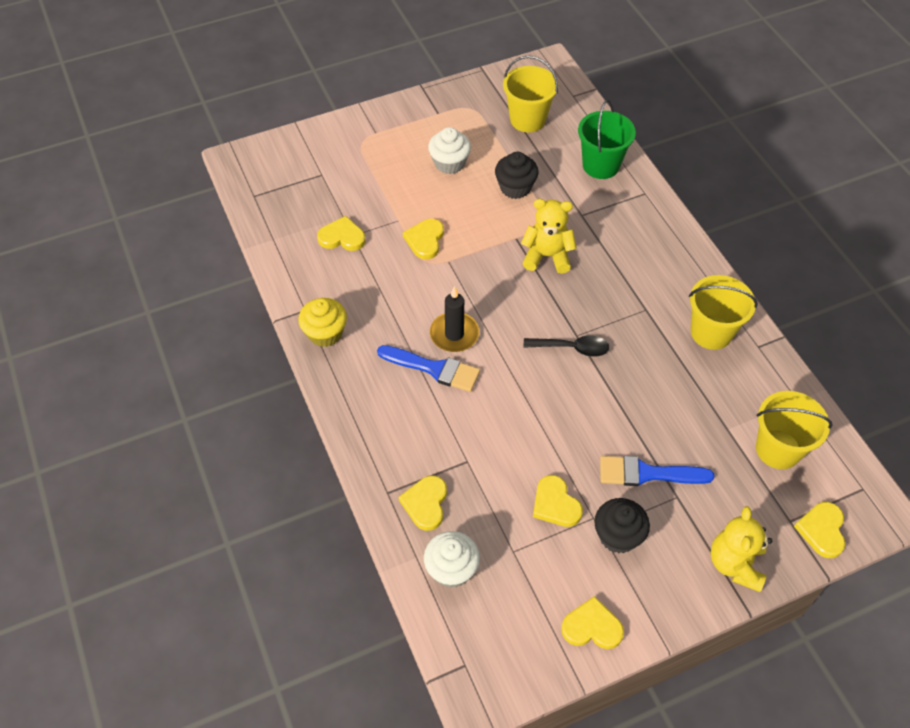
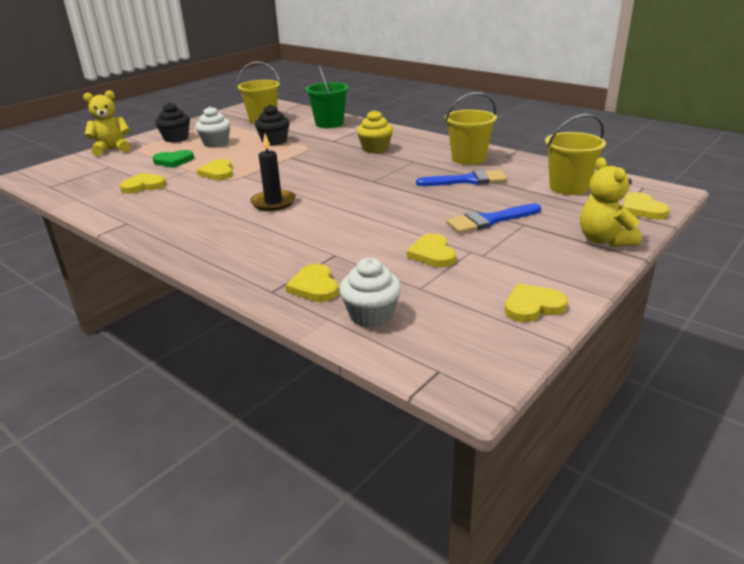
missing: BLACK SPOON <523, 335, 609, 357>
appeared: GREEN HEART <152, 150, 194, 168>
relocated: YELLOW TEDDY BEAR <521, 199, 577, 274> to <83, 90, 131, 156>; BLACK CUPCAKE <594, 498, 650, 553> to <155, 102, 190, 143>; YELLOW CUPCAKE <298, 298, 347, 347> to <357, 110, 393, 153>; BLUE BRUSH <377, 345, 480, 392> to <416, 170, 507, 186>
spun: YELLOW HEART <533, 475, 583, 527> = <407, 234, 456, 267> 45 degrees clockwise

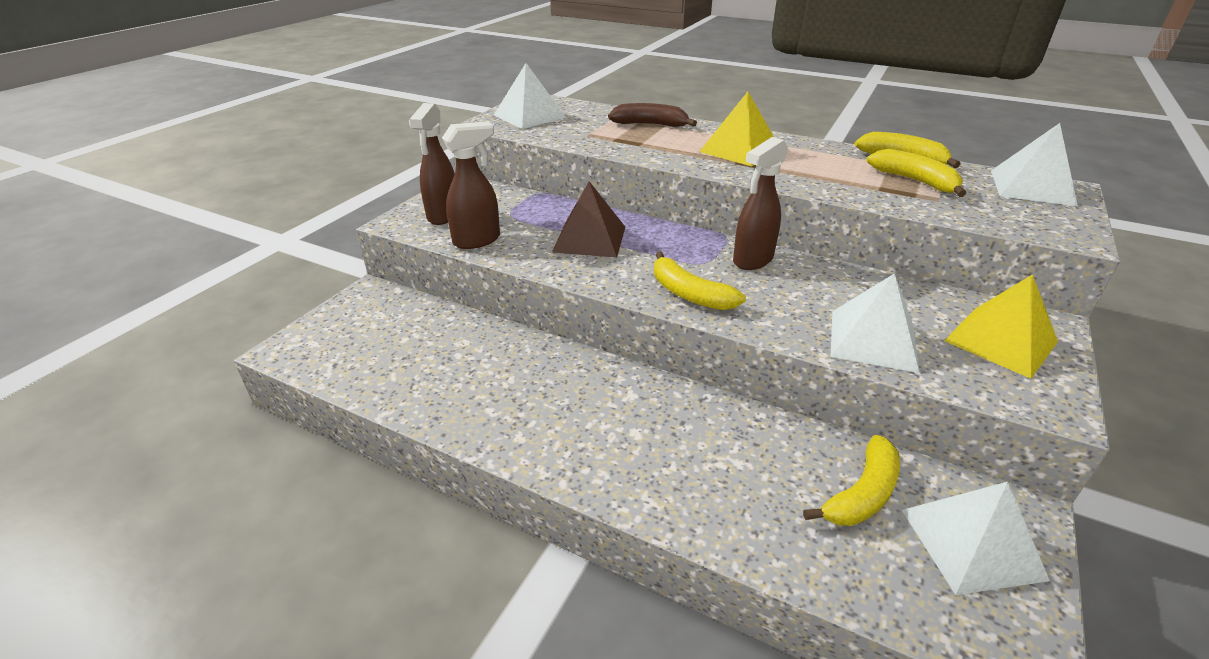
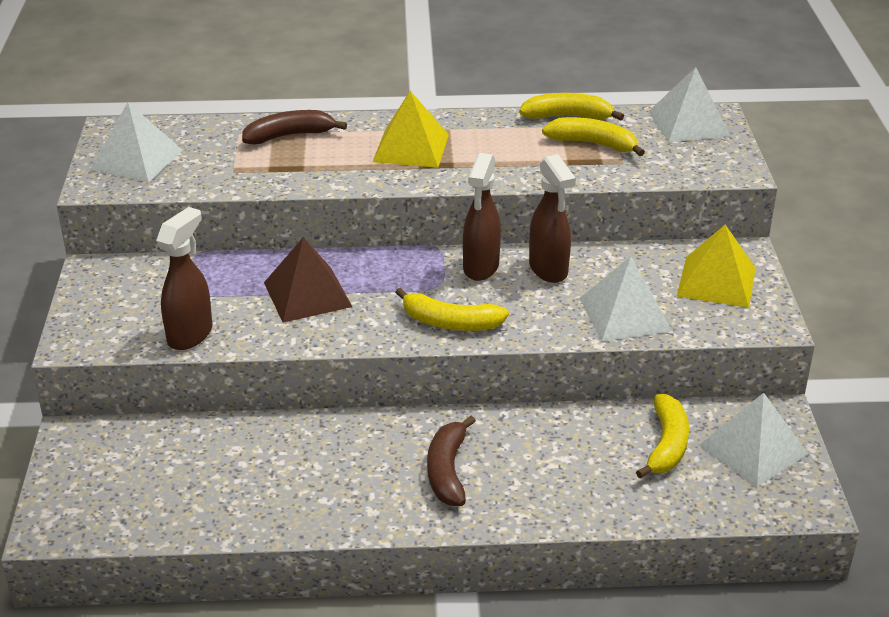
appeared: BROWN BANANA <427, 416, 476, 506>
relocated: BROWN SPRAY BOTTLE <409, 103, 455, 225> to <529, 154, 576, 283>

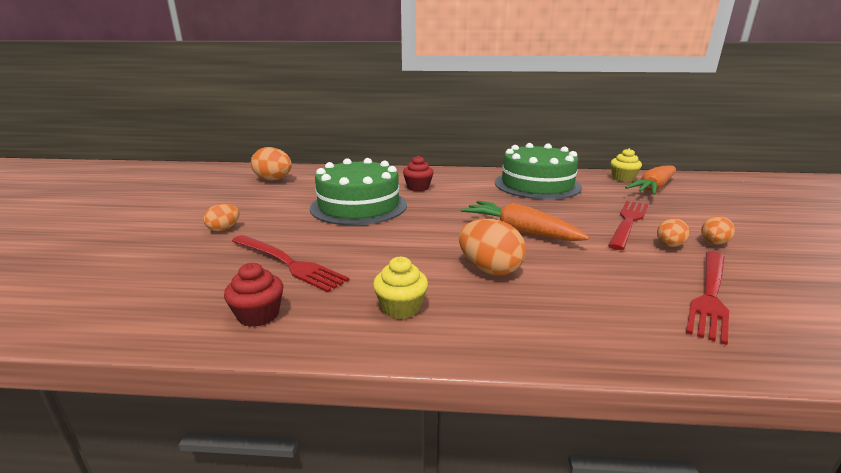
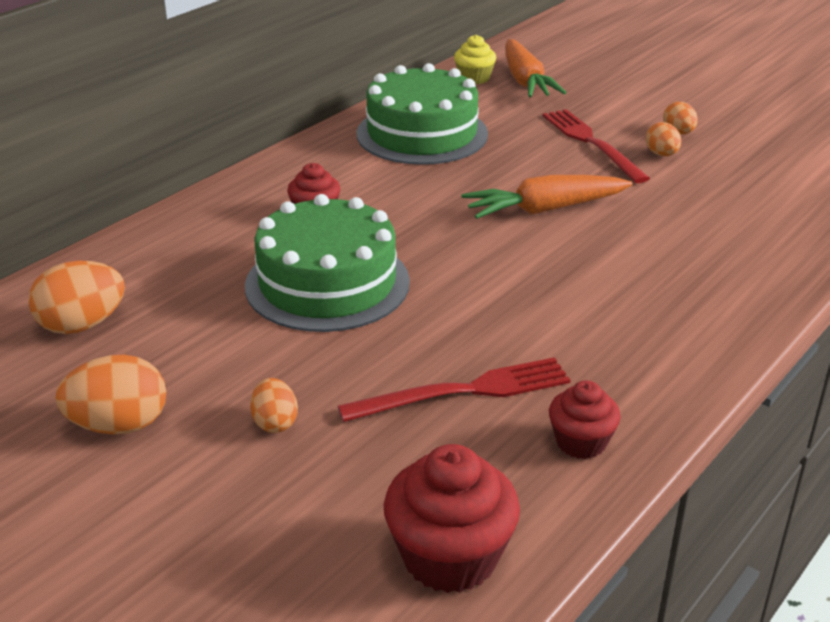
missing: YELLOW CUPCAKE <373, 256, 428, 319>; RED FORK <686, 251, 729, 345>
appeared: RED CUPCAKE <384, 444, 520, 593>
relocated: ORANGE EGG <459, 219, 526, 275> to <55, 355, 166, 435>

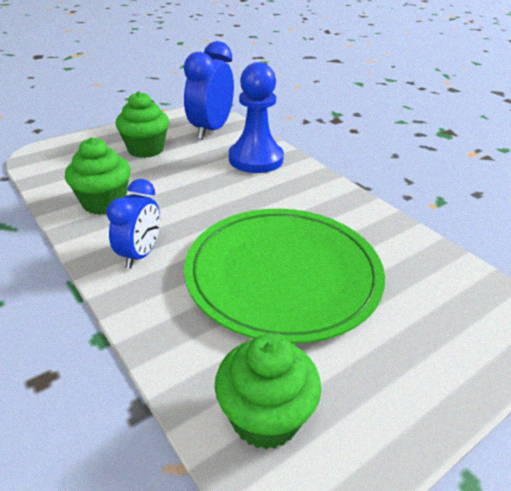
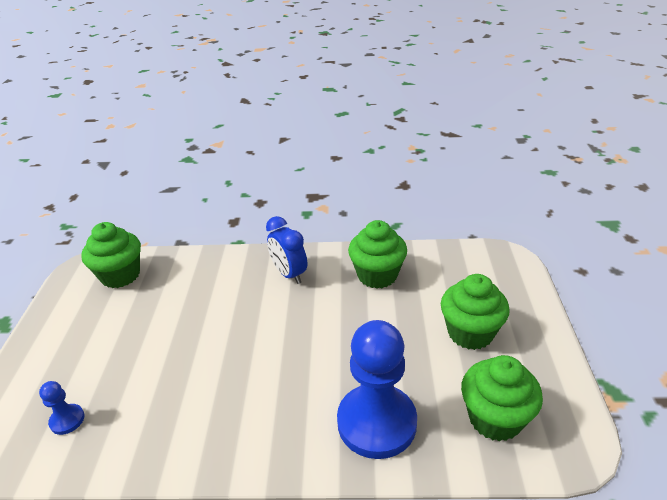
missing: GREEN PLATE <184, 209, 385, 344>
appeared: BLUE PAWN <39, 381, 84, 435>
exchanged: BLUE CLOCK <184, 41, 234, 140> to GREEN CUPCAKE <461, 355, 543, 441>

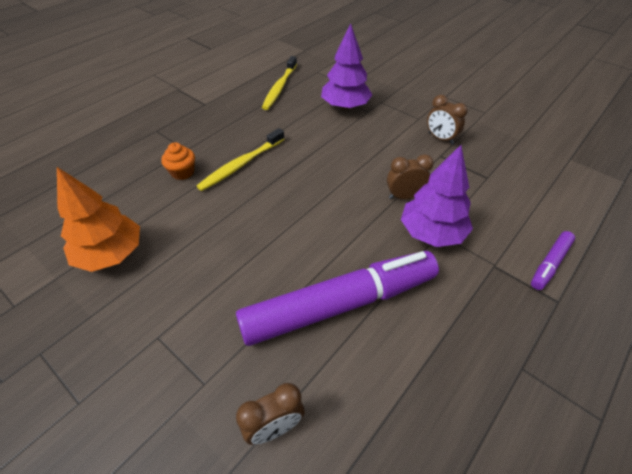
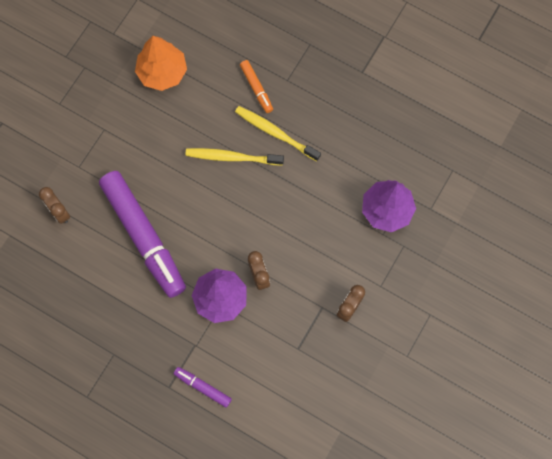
relocated: YELLOW TOOTHBRUSH <262, 56, 297, 110> to <185, 148, 284, 165>
exchanged: ORANGE CUPCAKE <161, 142, 195, 180> to ORANGE MARKER <240, 60, 273, 113>

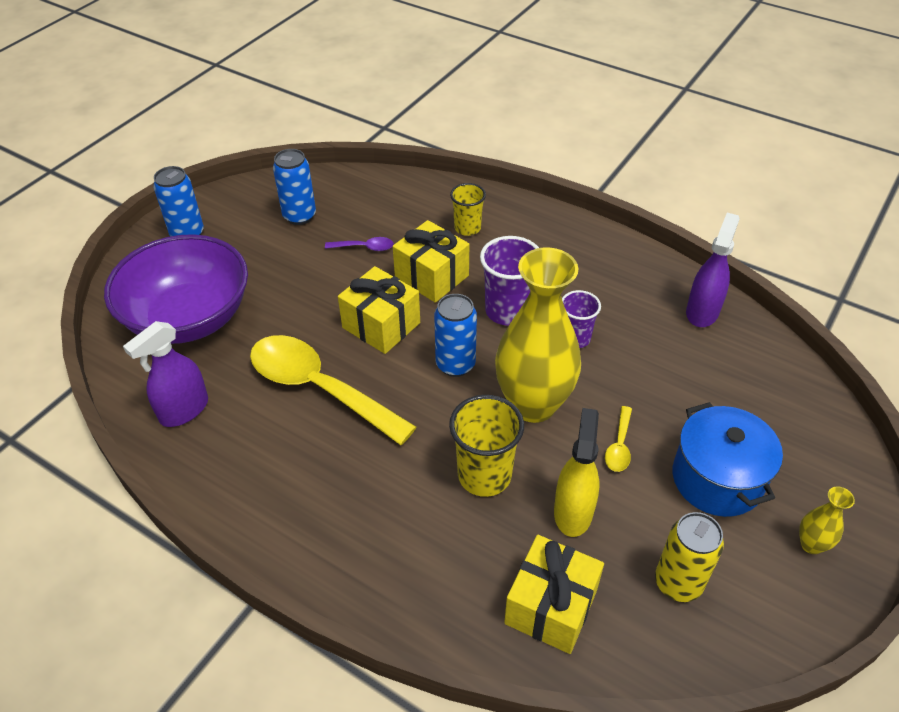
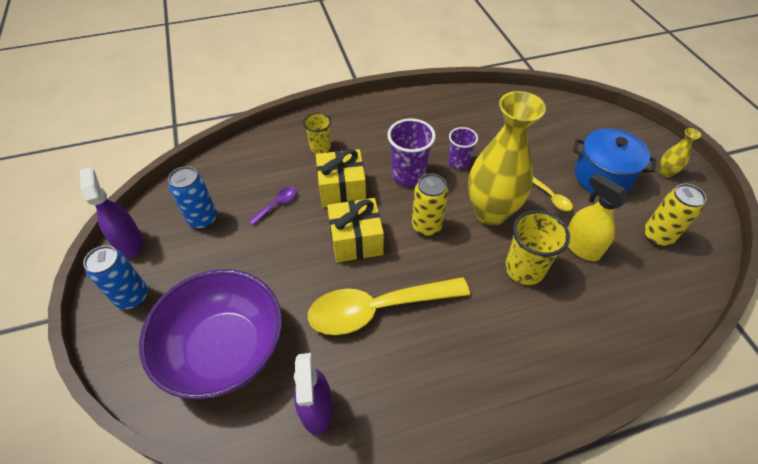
missing: YELLOW GIFT <504, 535, 604, 654>
relocated: PURPLE SPRAY BOTTLE <686, 213, 740, 327> to <80, 167, 143, 258>
colour: BLUE CAN <434, 294, 477, 377> to YELLOW CAN <412, 173, 448, 236>

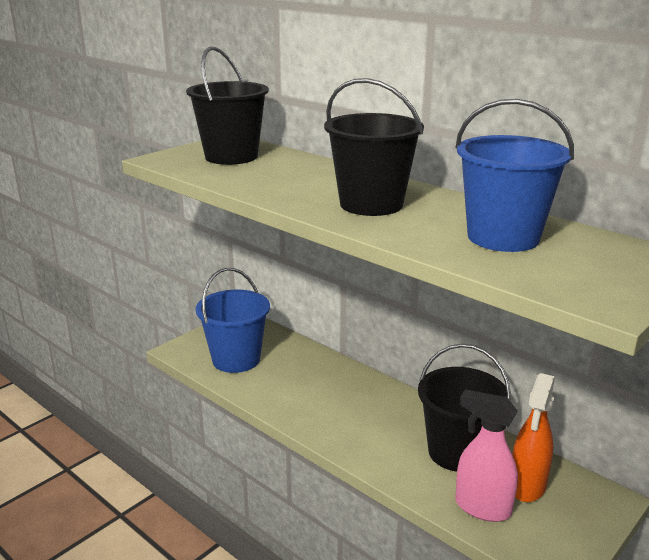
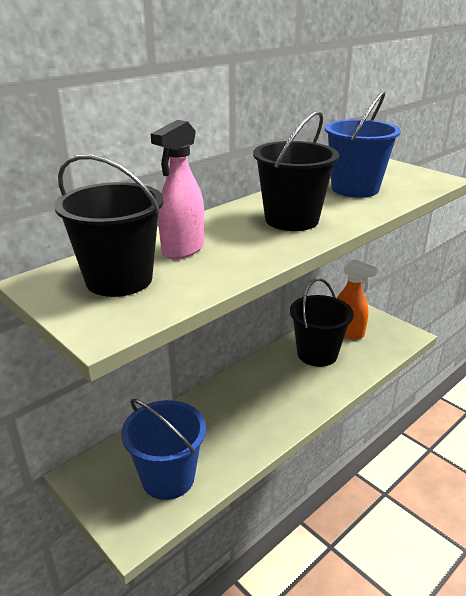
relocated: PINK SPRAY BOTTLE <455, 389, 518, 522> to <151, 120, 204, 259>

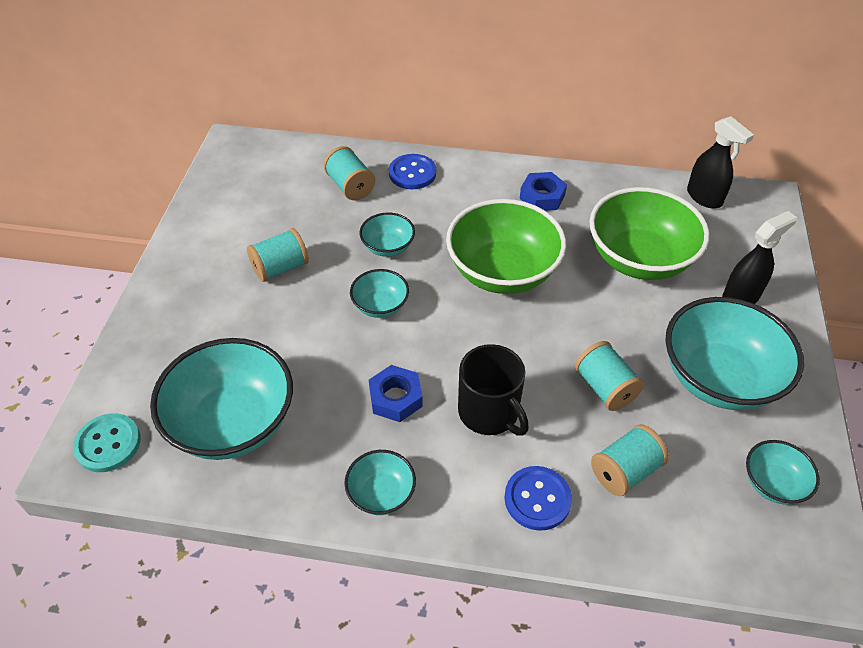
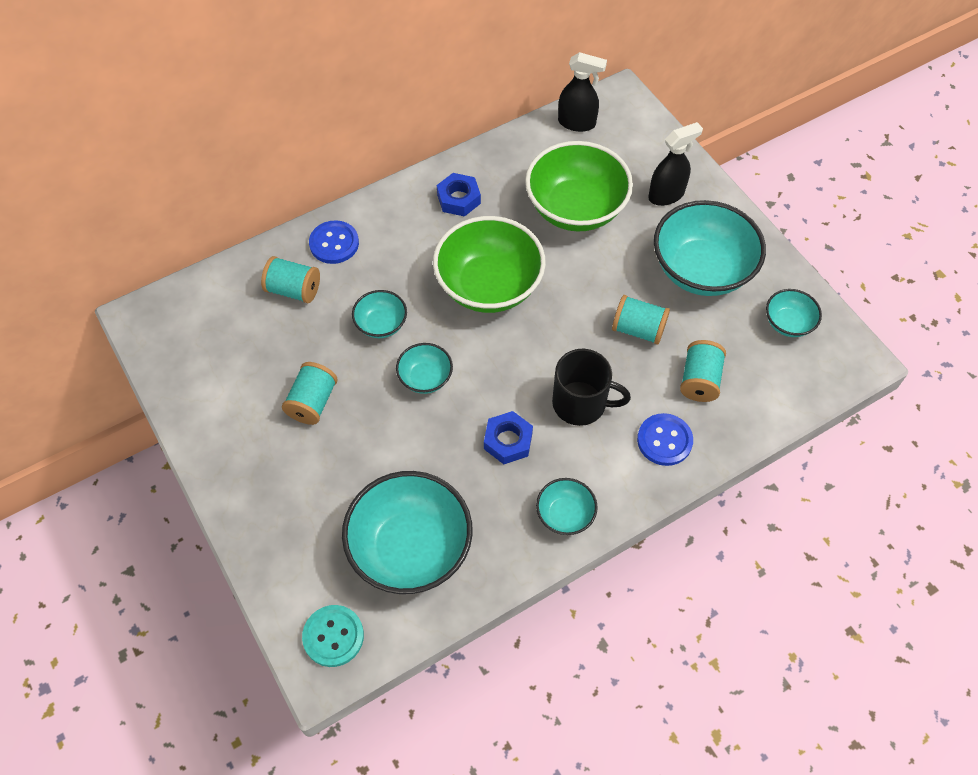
spun: BLACK SPRAY BOTTLE <722, 211, 797, 304> = <648, 122, 703, 206> 45 degrees clockwise

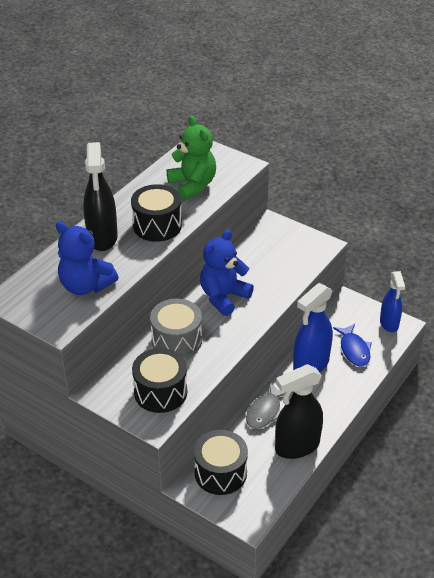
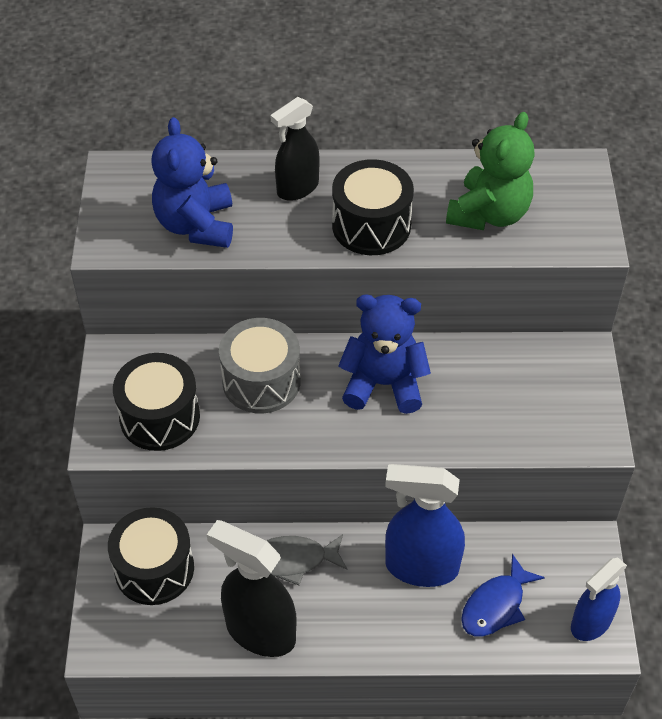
size: BLACK SPRAY BOTTLE <83, 142, 118, 251> = <270, 97, 319, 201> x0.66

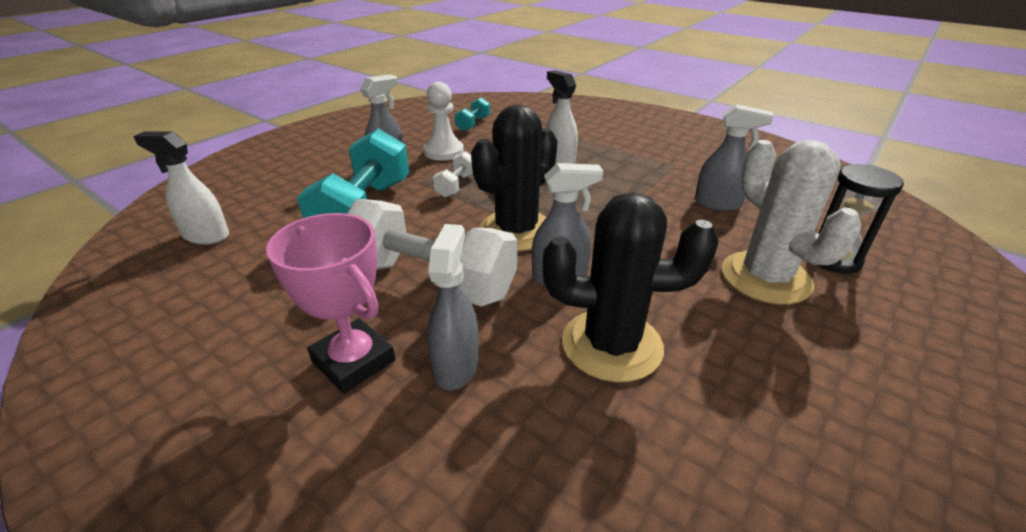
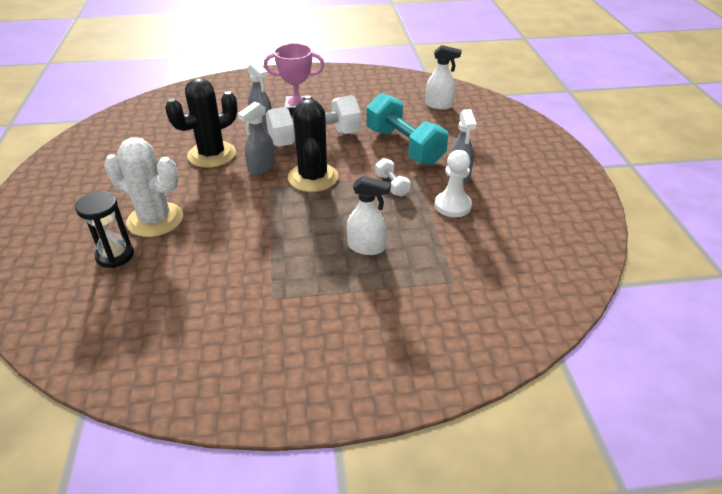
missing: TURQUOISE DUMBBELL <454, 97, 490, 131>; GREY SPRAY BOTTLE <695, 104, 774, 211>
spun: WHITE SPRAY BOTTLE <133, 131, 229, 245> = <426, 45, 462, 110> 45 degrees clockwise

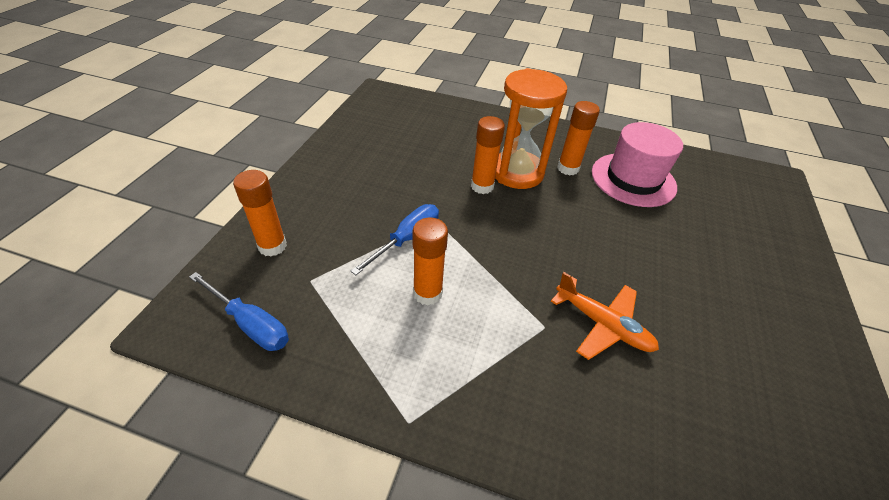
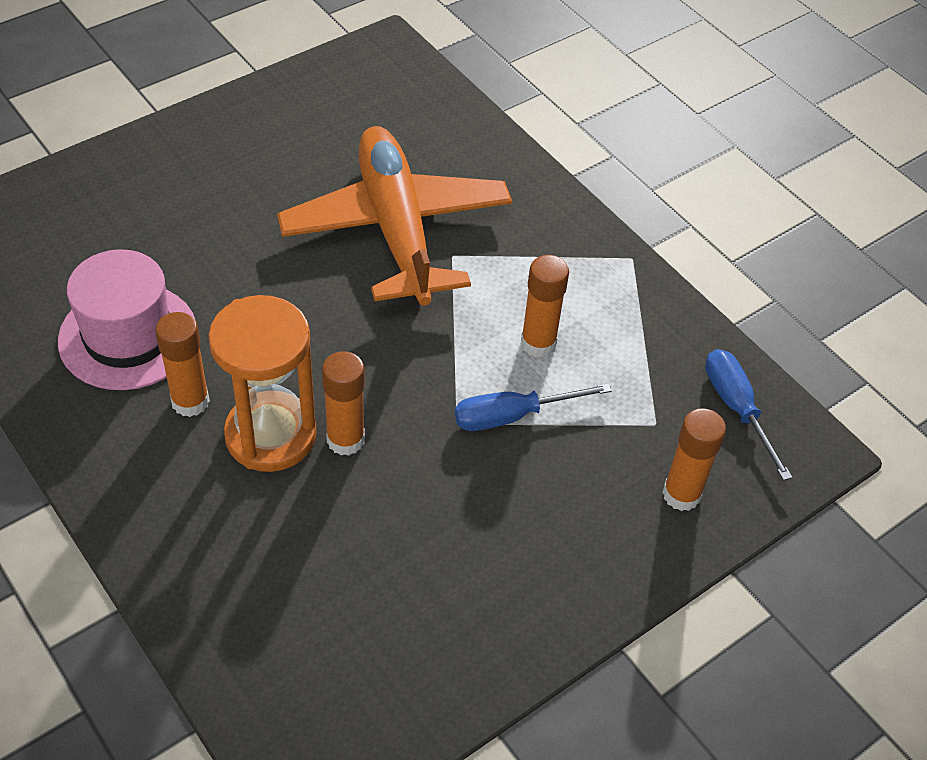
size: ORANGE PLANE <551, 272, 659, 360> = <277, 126, 512, 305> x1.99

